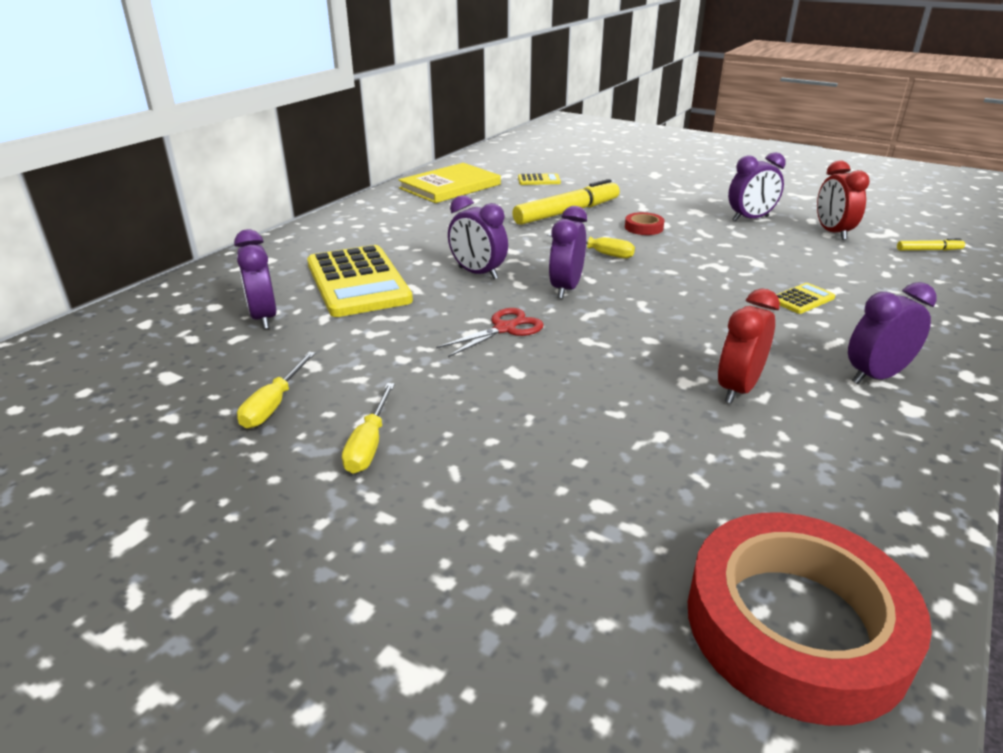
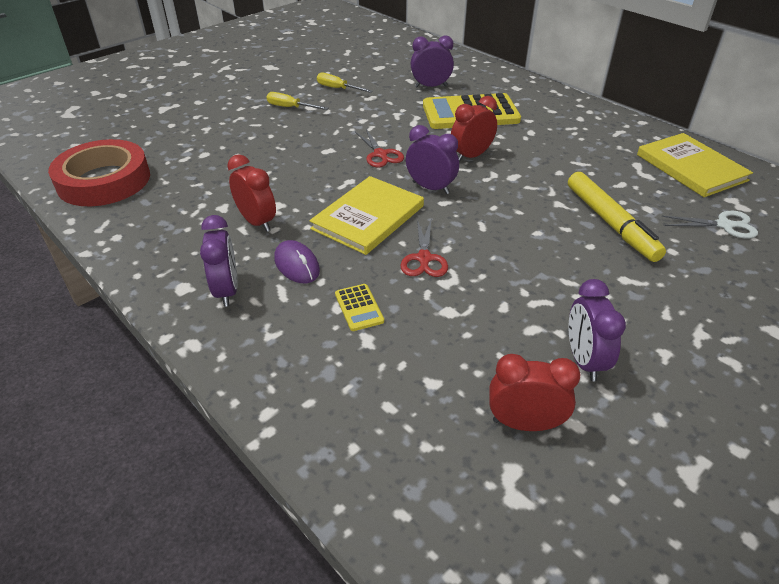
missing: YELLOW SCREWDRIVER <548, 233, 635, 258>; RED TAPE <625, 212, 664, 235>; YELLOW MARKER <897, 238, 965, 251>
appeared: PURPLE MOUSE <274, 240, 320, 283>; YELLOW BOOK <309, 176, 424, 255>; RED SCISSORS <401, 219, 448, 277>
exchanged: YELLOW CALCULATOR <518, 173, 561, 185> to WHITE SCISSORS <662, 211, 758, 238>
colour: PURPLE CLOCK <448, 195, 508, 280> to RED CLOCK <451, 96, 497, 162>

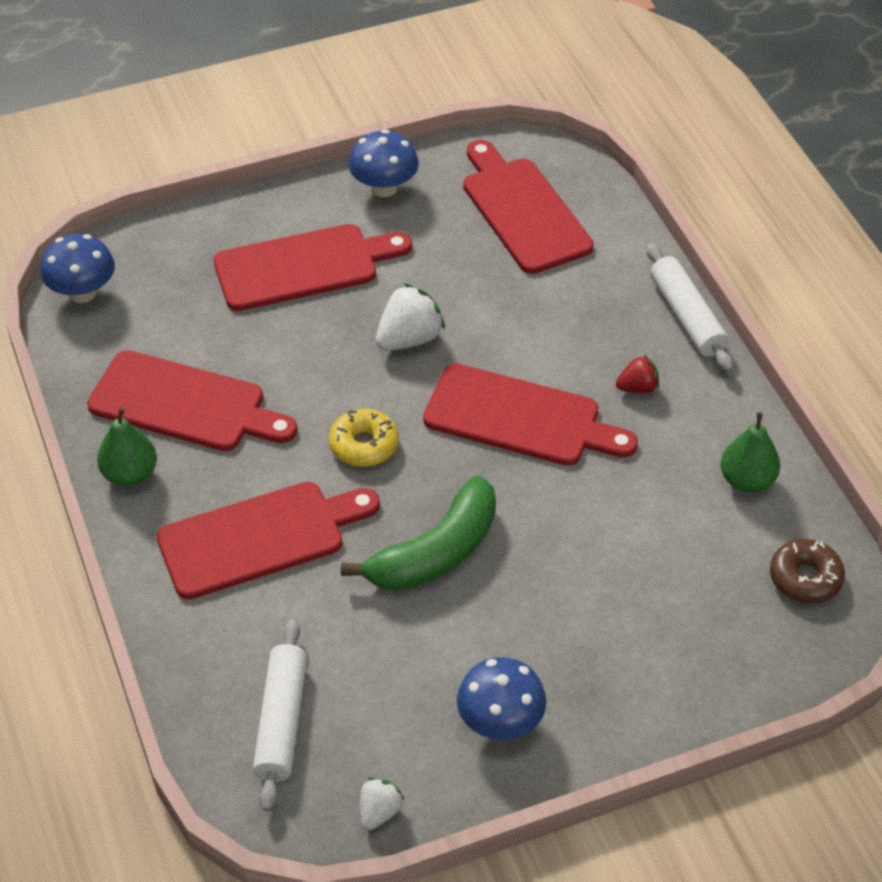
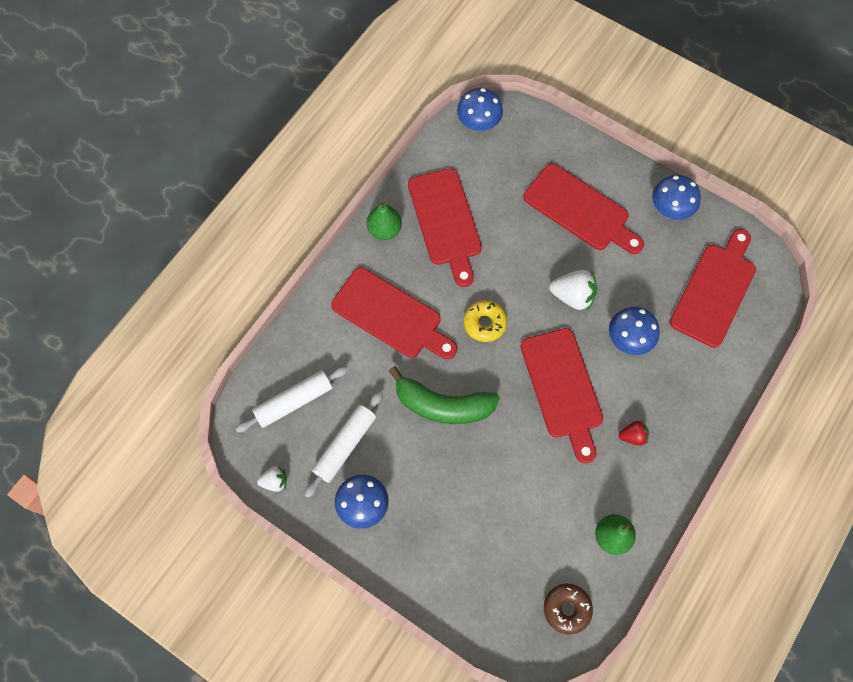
appeared: BLUE MUSHROOM <609, 307, 660, 355>
relocated: WHITE ROLLING PIN <646, 243, 733, 372> to <304, 391, 383, 498>
spun: RED STRAWBERRY <616, 355, 659, 393> = <619, 421, 649, 446> 45 degrees counterclockwise

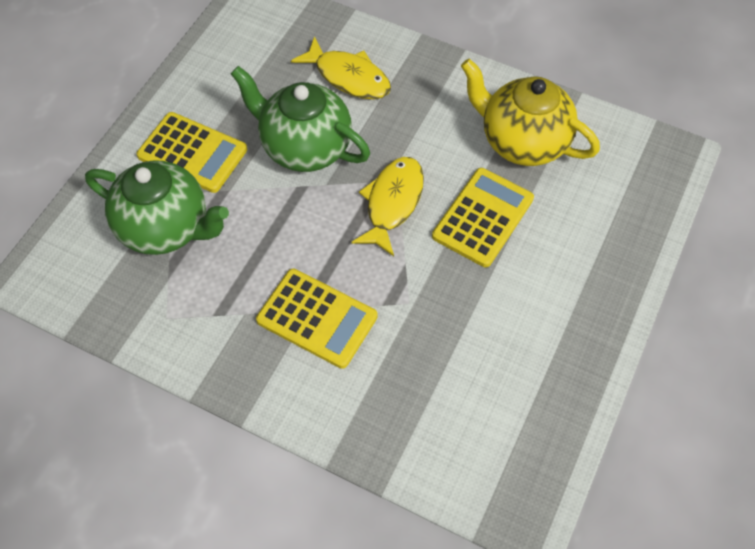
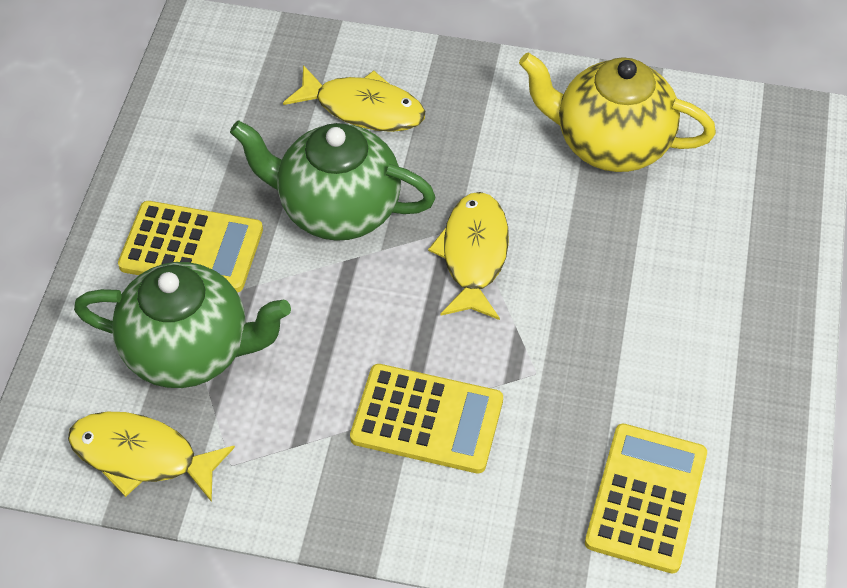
appeared: YELLOW FISH <68, 412, 235, 502>
relocated: YELLOW CALCULATOR <432, 168, 534, 267> to <585, 423, 707, 573>

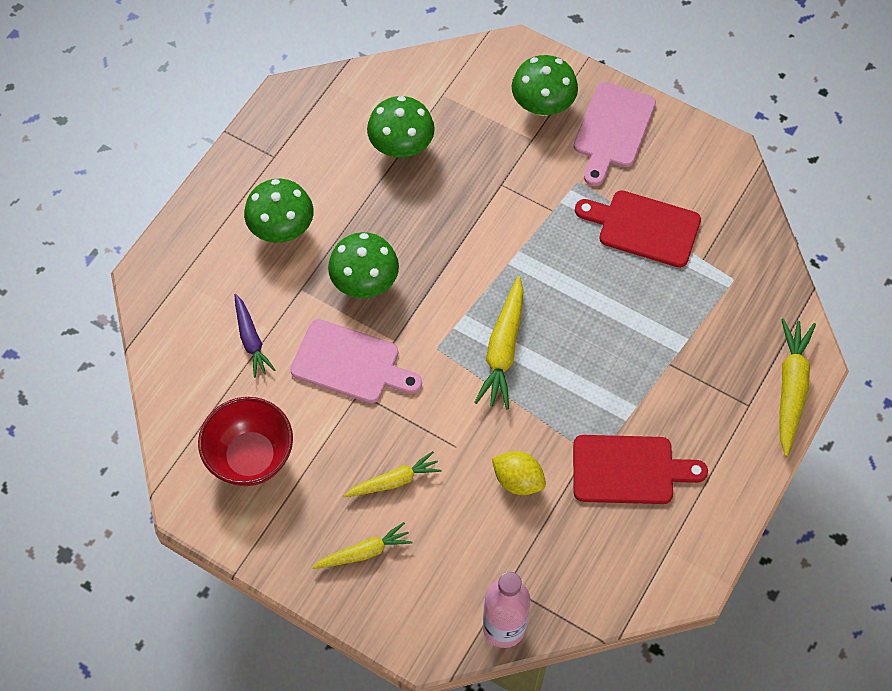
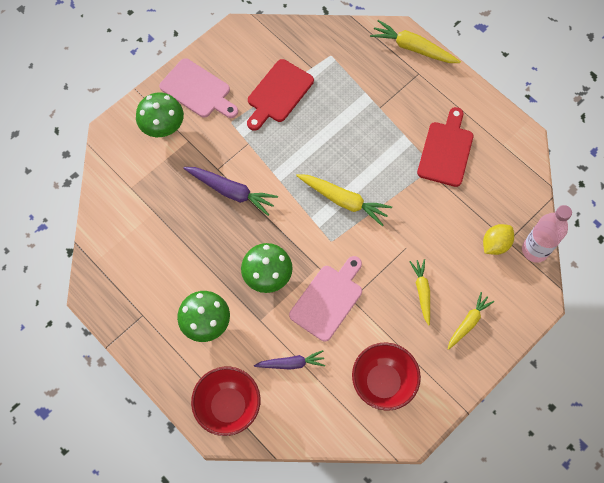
missing: GREEN MUSHROOM <367, 96, 435, 158>
appeared: PURPLE CARROT <183, 167, 278, 216>; RED BOWL <191, 367, 261, 436>
relocated: YELLOW LEMON <492, 451, 546, 495> to <483, 224, 514, 255>
spun: YELLOW CARROT <312, 522, 412, 569> = <448, 292, 494, 350> 45 degrees clockwise

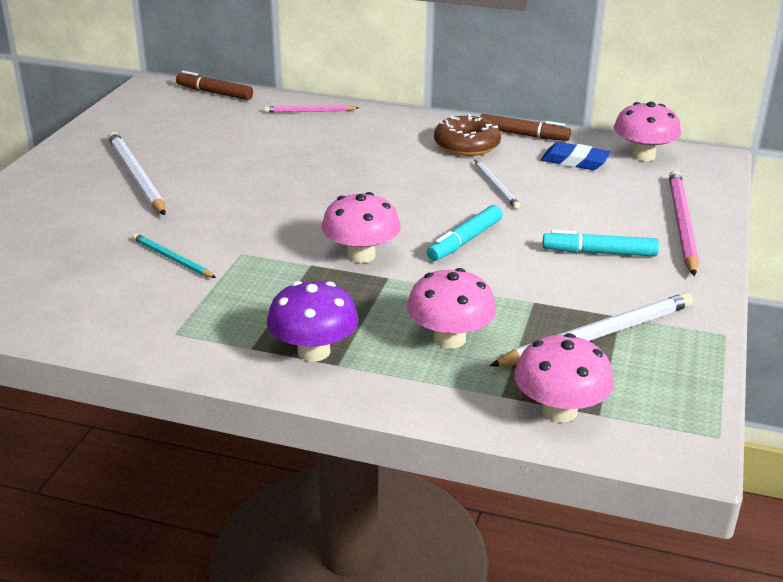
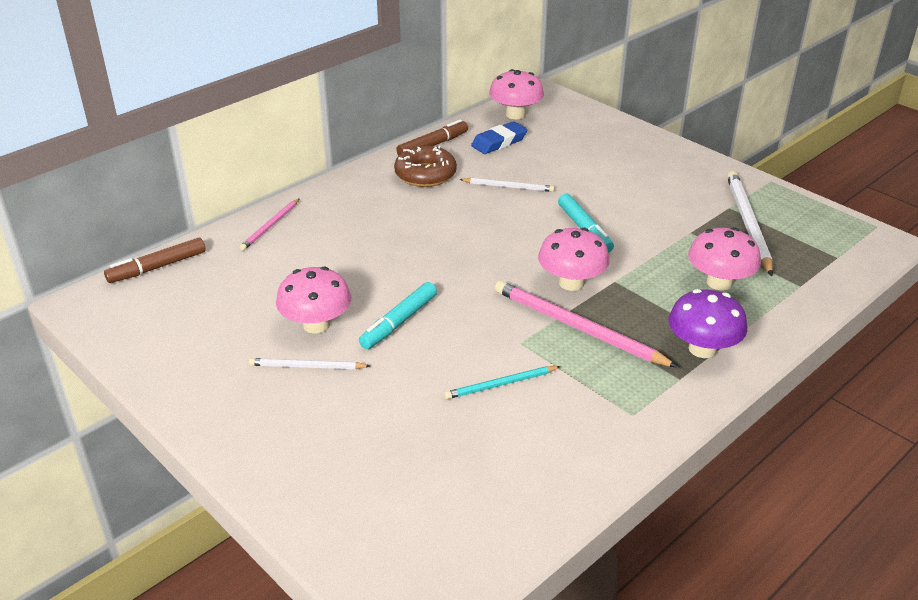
relocated: PINK MUSHROOM <514, 333, 614, 422> to <276, 267, 352, 333>; TURQUOISE MARKER <543, 230, 659, 257> to <359, 282, 437, 349>; PINK PENCIL <669, 170, 699, 276> to <495, 281, 678, 368>
size: WHITE PENCIL <108, 132, 166, 215> = <249, 358, 370, 369> x0.55

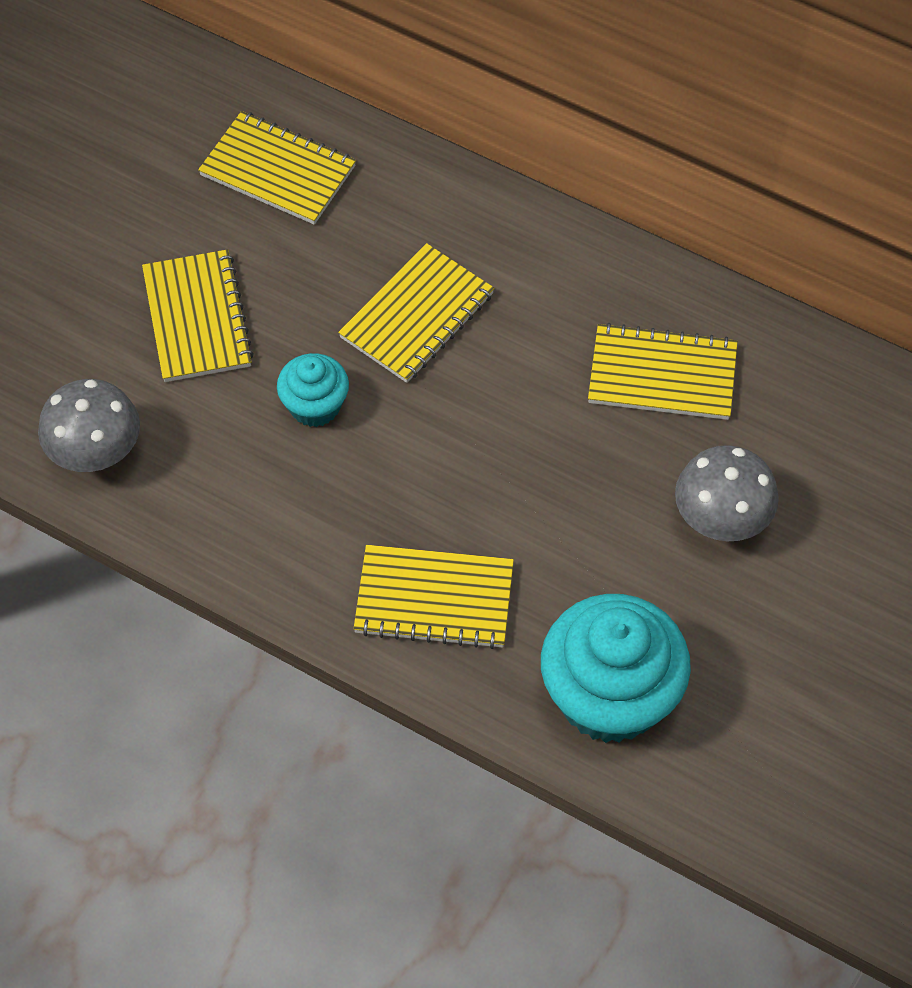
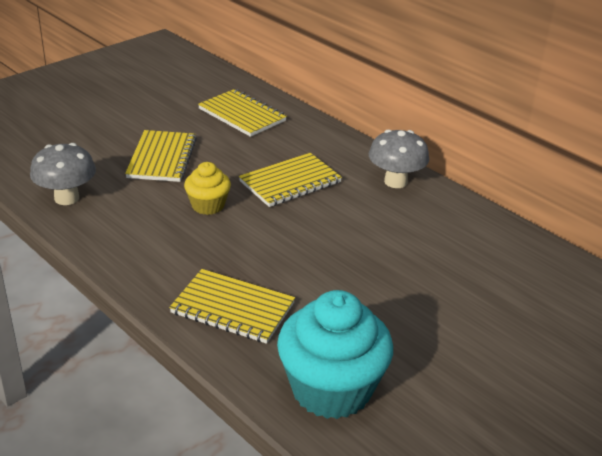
missing: YELLOW NOTEBOOK <588, 323, 738, 420>
relocated: GREY MUSHROOM <675, 445, 779, 541> to <368, 129, 429, 188>
colour: TURQUOISE CUPCAKE <277, 353, 349, 427> to YELLOW CUPCAKE <184, 162, 231, 215>

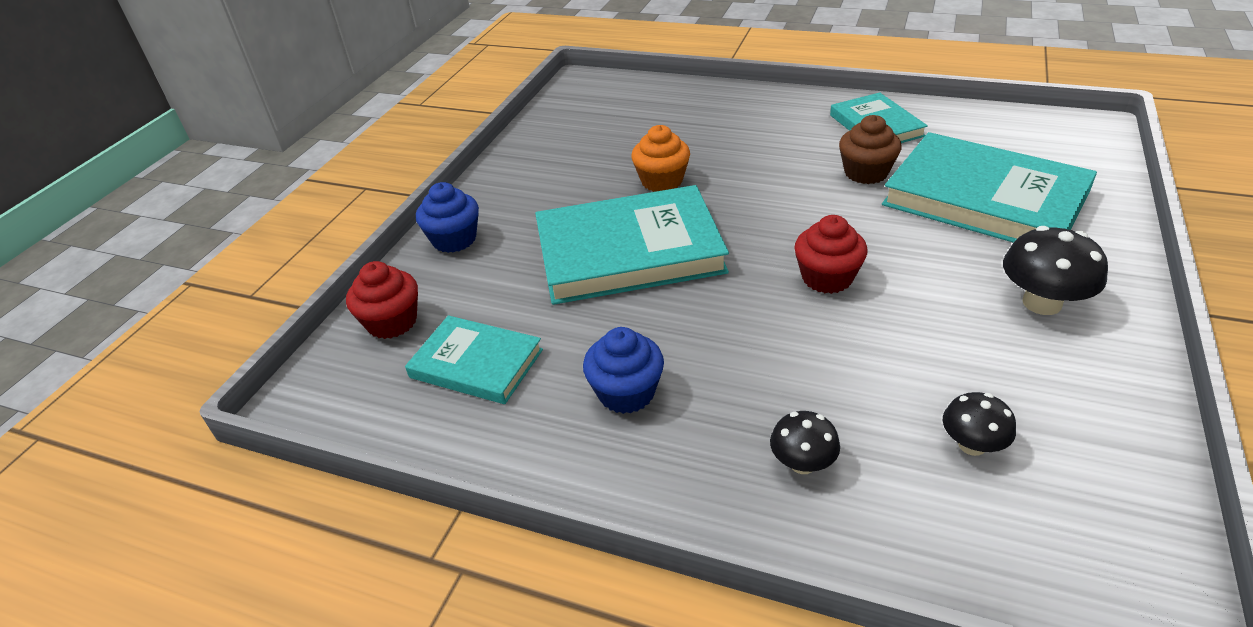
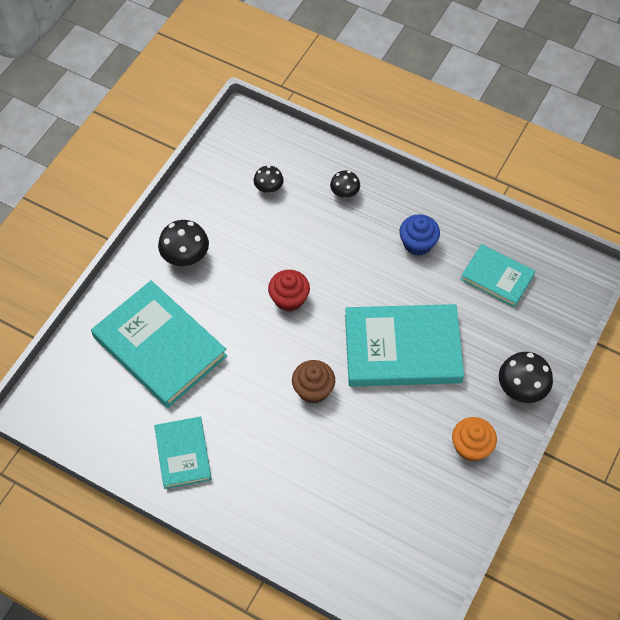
missing: RED CUPCAKE <346, 261, 418, 339>
relocated: BROWN CUPCAKE <839, 115, 902, 184> to <292, 360, 335, 404>; ORANGE CUPCAKE <631, 125, 690, 192> to <452, 417, 497, 461>
exchanged: BLUE CUPCAKE <416, 182, 479, 253> to BLACK MUSHROOM <499, 352, 553, 403>

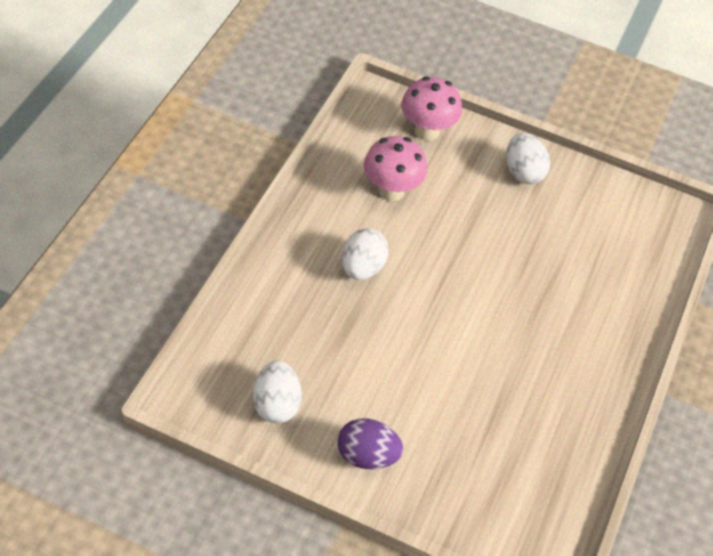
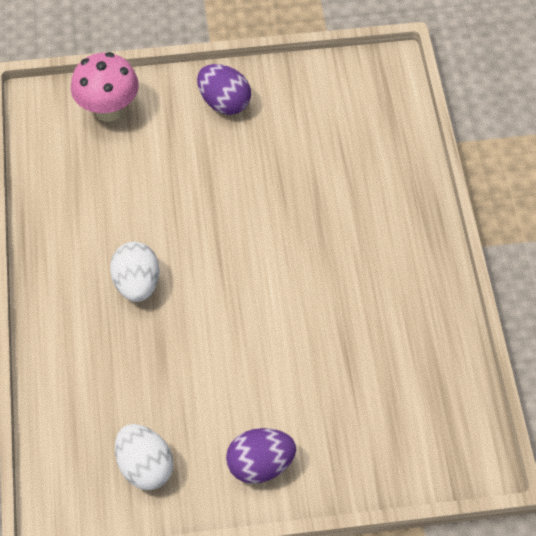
missing: PINK MUSHROOM <364, 136, 427, 201>
colour: WHITE EGG <506, 133, 550, 184> to PURPLE EGG <197, 64, 251, 115>

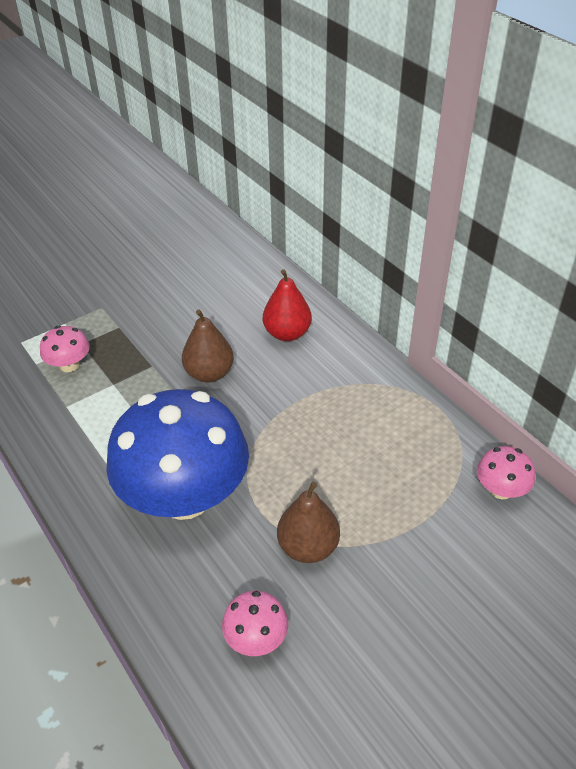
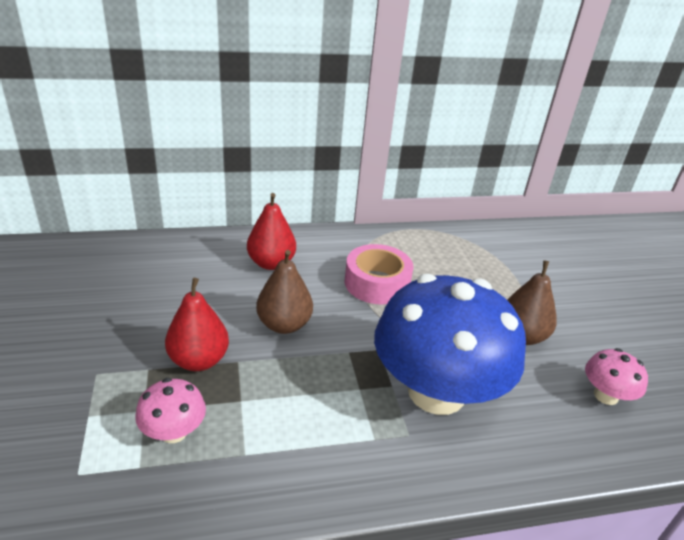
missing: PINK MUSHROOM <477, 446, 535, 499>
appeared: RED PEAR <165, 278, 229, 371>; PINK TAPE <345, 244, 414, 305>

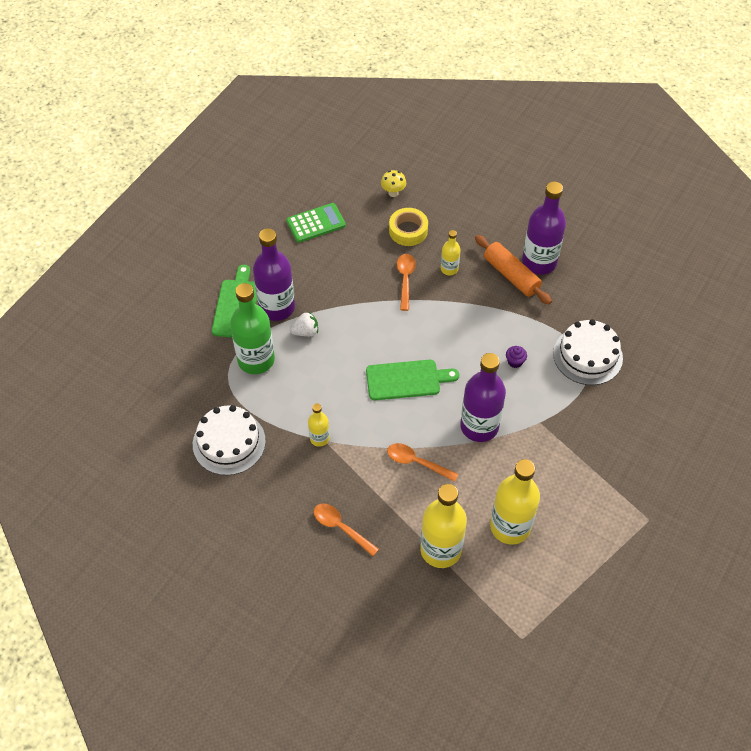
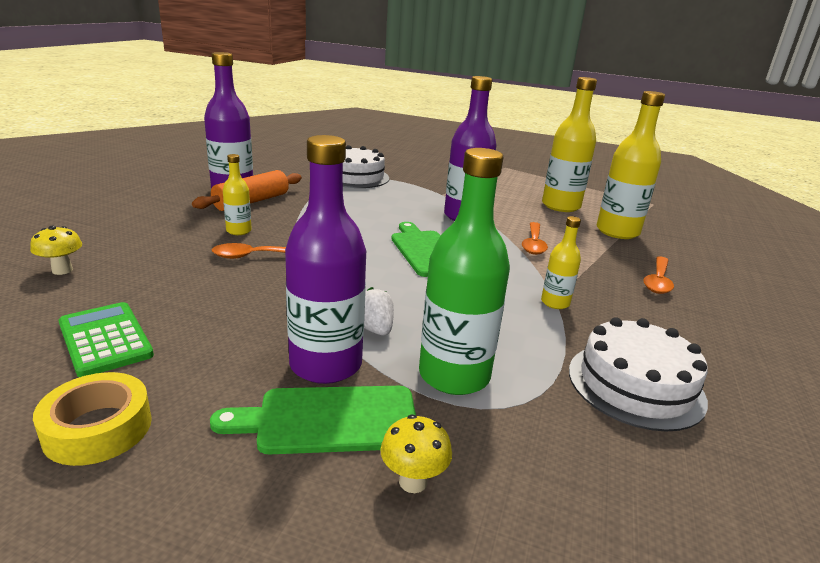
missing: PURPLE CUPCAKE <506, 346, 527, 368>
appeared: YELLOW MUSHROOM <380, 415, 452, 493>
relocated: YELLOW TAPE <389, 208, 428, 246> to <33, 372, 152, 466>

